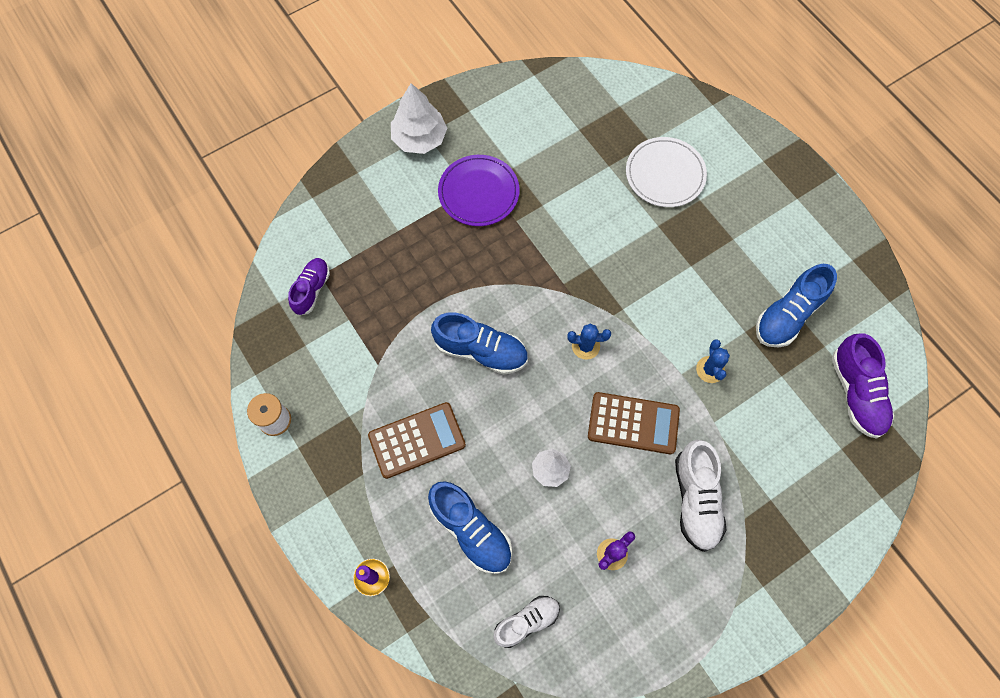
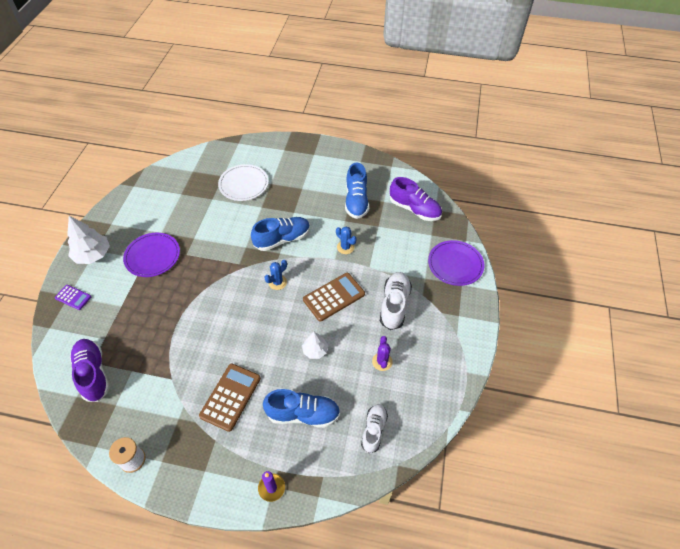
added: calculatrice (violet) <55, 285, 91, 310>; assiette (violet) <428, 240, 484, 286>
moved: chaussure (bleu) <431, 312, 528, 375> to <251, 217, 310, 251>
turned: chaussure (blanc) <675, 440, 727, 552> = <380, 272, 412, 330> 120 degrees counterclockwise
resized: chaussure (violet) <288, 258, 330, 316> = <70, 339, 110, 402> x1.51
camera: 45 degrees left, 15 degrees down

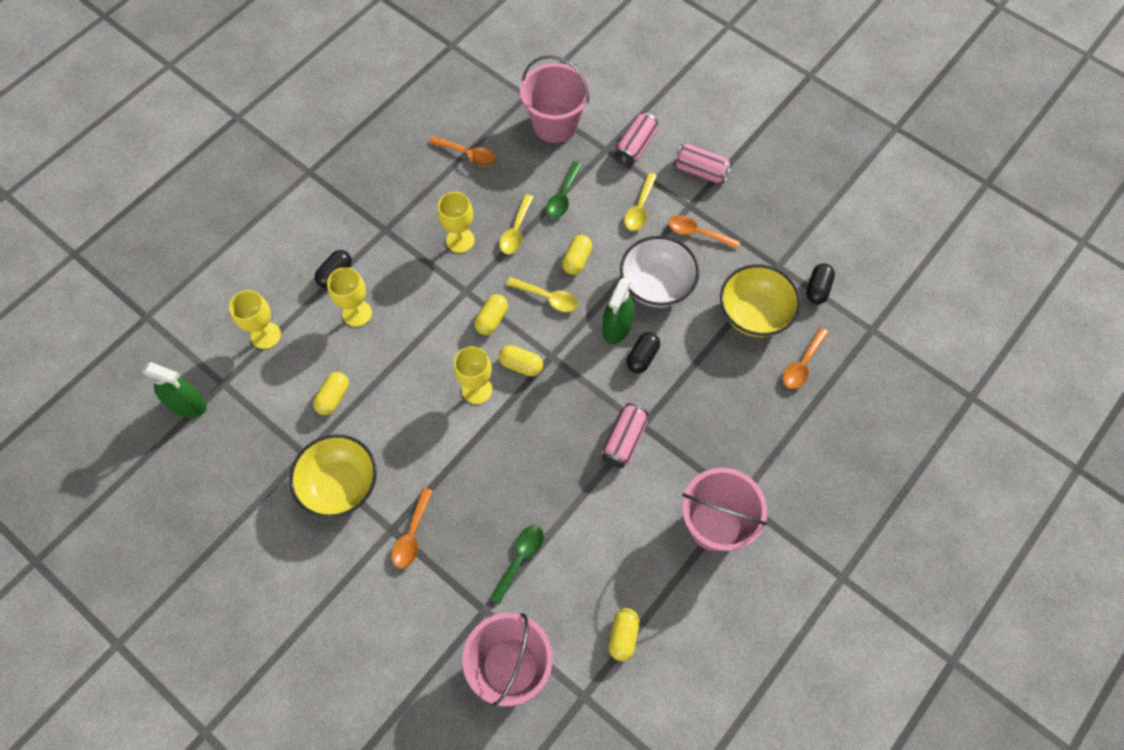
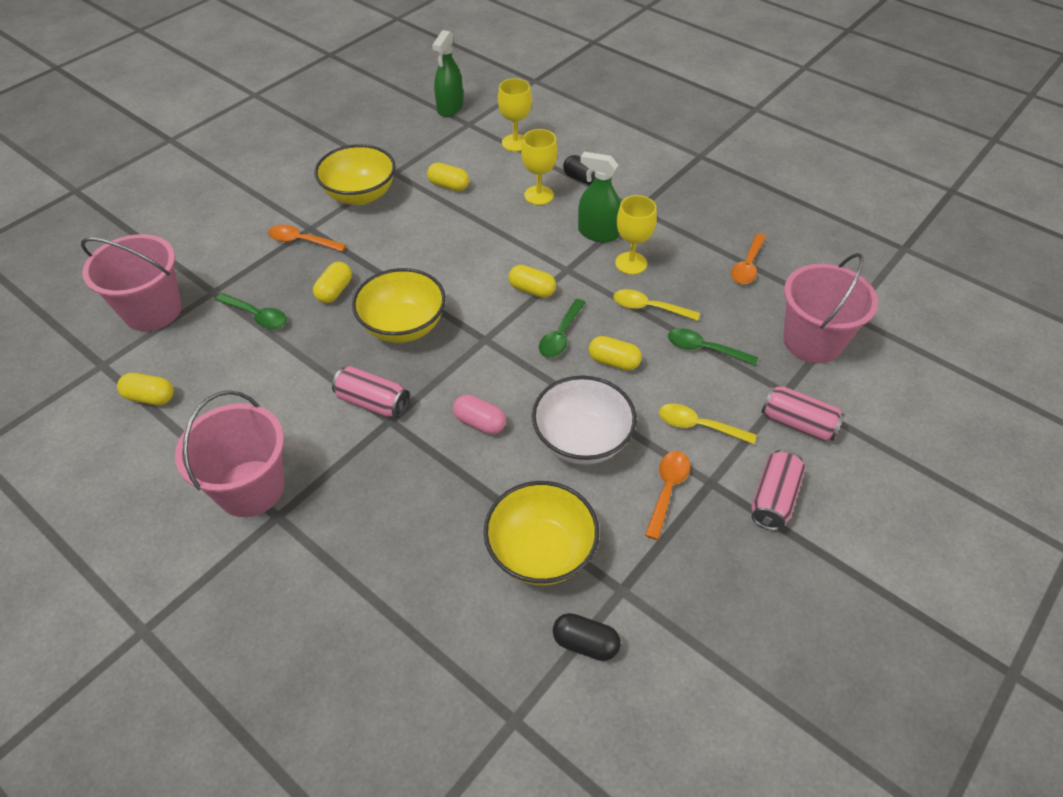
removed: verre à pied (jaune) <454, 347, 492, 404>; cuillère (orange) <783, 327, 829, 389>
added: bol (jaune) <352, 268, 446, 343>
moved: gélule (jaune) <499, 345, 543, 376> to <313, 262, 352, 303>; vaporisateur (vert) <603, 278, 634, 344> to <578, 152, 621, 242>
recoloured: gélule (noir) <627, 332, 660, 373> to gélule (rose) <453, 394, 506, 434>; cuillère (jaune) <506, 277, 578, 312> to cuillère (vert) <539, 299, 586, 358>
camera: 90 degrees right, 15 degrees down

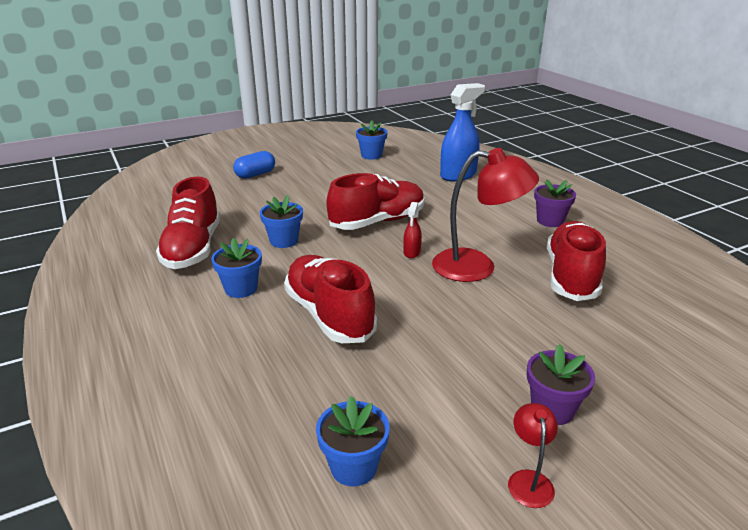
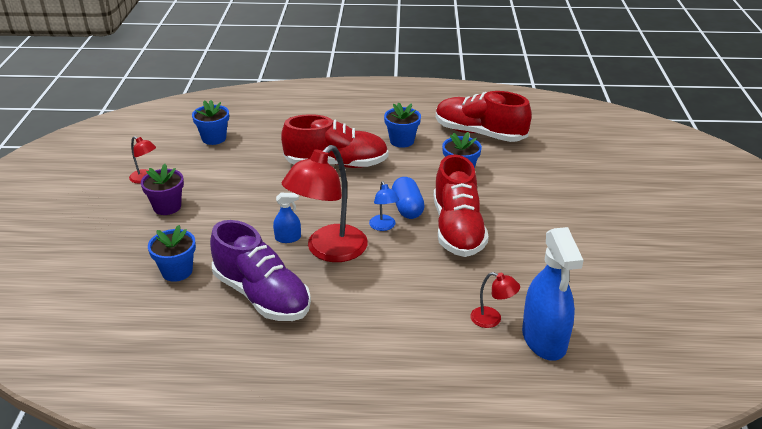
removed: pot de fleurs (violet) <534, 180, 576, 227>
added: vaporisateur (bleu) <273, 193, 301, 243>; lampe (rouge) <470, 272, 520, 328>
moved: pot de fleurs (bleu) <356, 120, 388, 160> to <148, 225, 196, 282>; gélule (bleu) <233, 151, 275, 179> to <392, 177, 425, 219>
replaced: vaporisateur (rouge) <403, 202, 422, 258> to lampe (bleu) <369, 181, 399, 231>
recoloured: chaussure (rouge) <547, 221, 606, 301> to chaussure (violet) <210, 220, 311, 321>
camera: 120 degrees right, 5 degrees up

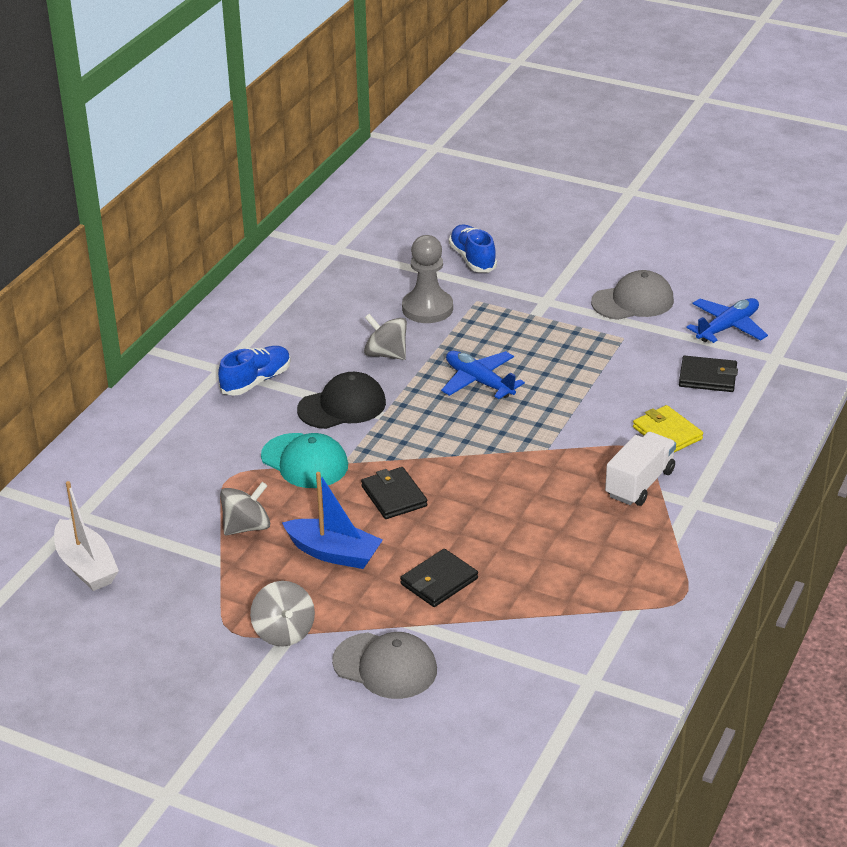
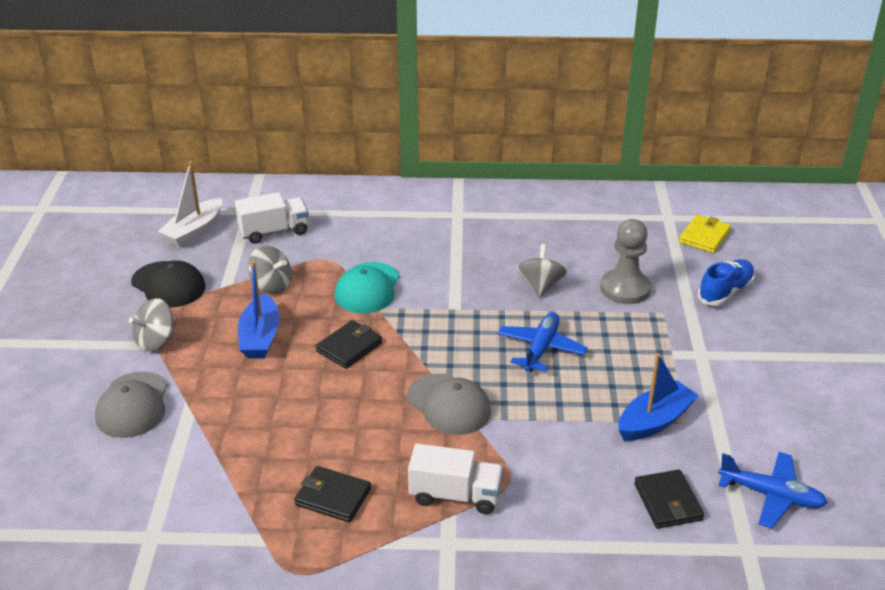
removed: chaussure (bleu) <218, 346, 291, 396>
added: camion (blanc) <235, 192, 309, 244>; bateau (bleu) <619, 353, 699, 441>
moved: casquette (noir) <297, 372, 386, 429> to <131, 260, 206, 308>; portefeuille (noir) <400, 549, 478, 607> to <294, 466, 371, 522>; casquette (gris) <591, 270, 674, 320> to <407, 373, 491, 435>; portefeuille (jaune) <633, 405, 703, 452> to <679, 215, 731, 253>
camera: 65 degrees right, 0 degrees up

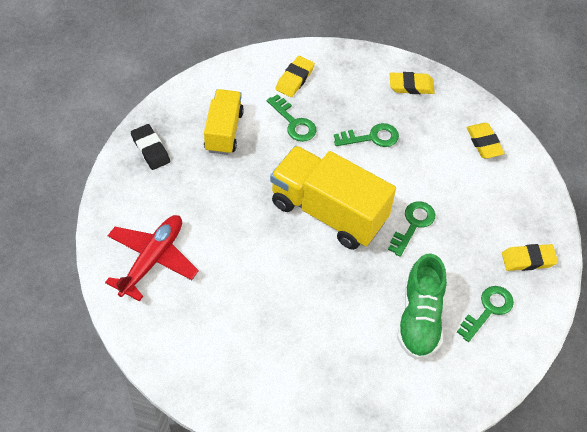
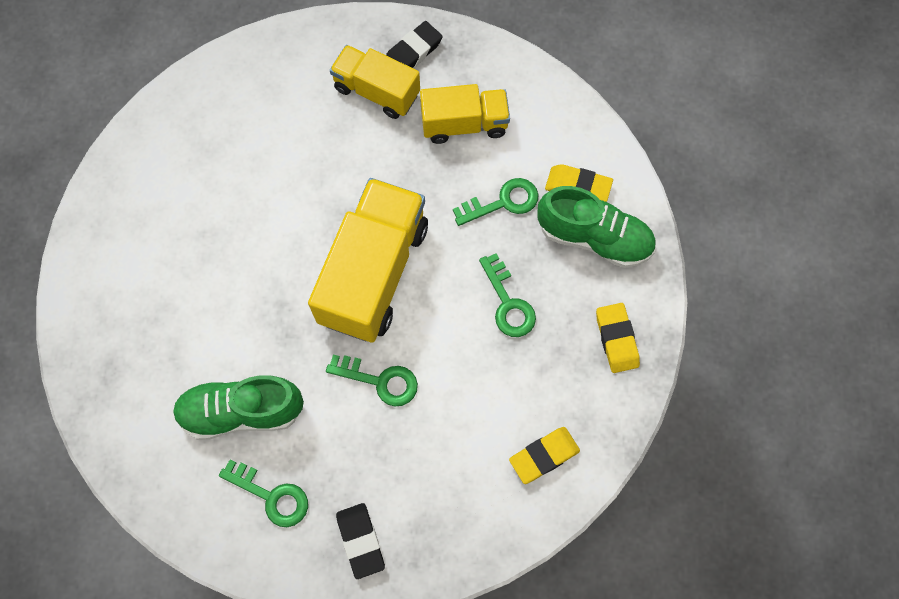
removed: avion (rouge) <105, 215, 199, 302>
added: camion (jaune) <330, 45, 420, 119>; chaussure (vert) <537, 186, 656, 268>
recoloured: gomme (jaune) <502, 244, 558, 271> to gomme (noir) <336, 503, 385, 579>
turned: clé (vert) <267, 94, 316, 142> = <453, 178, 538, 226> 150 degrees counterclockwise
camera: 80 degrees right, 15 degrees up

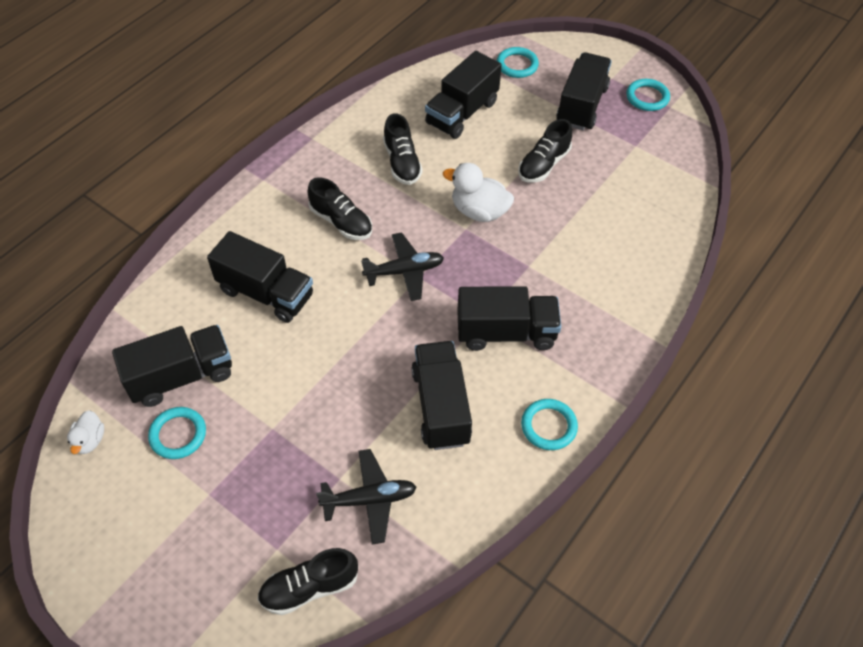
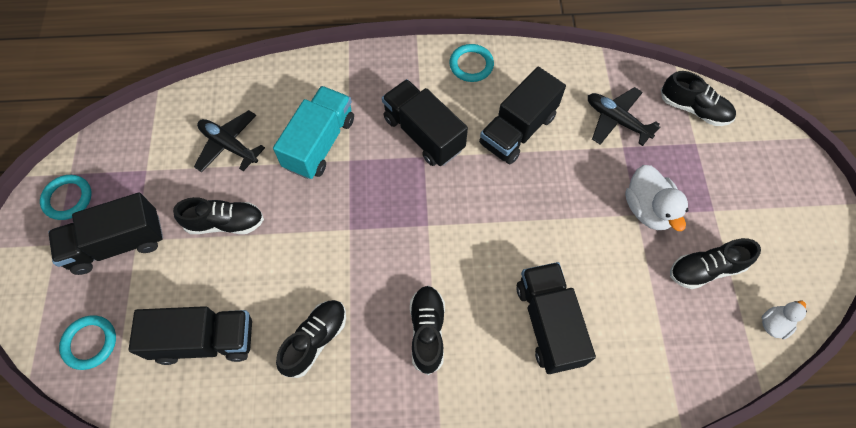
removed: camion (noir) <112, 325, 232, 407>
added: camion (turquoise) <273, 86, 354, 179>
moved: avion (noir) <361, 232, 444, 301> to <194, 110, 265, 173>; canard (blanc) <443, 163, 514, 222> to <625, 165, 688, 231>
replaced: anneau (turquoise) <148, 407, 206, 459> to chaussure (noir) <670, 238, 761, 289>
camera: 130 degrees left, 10 degrees up

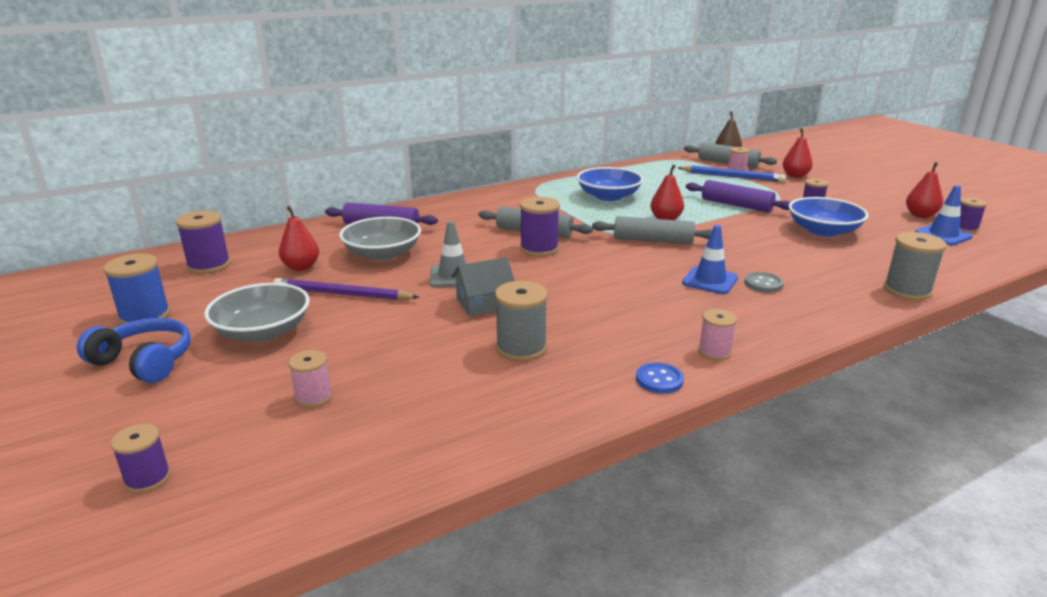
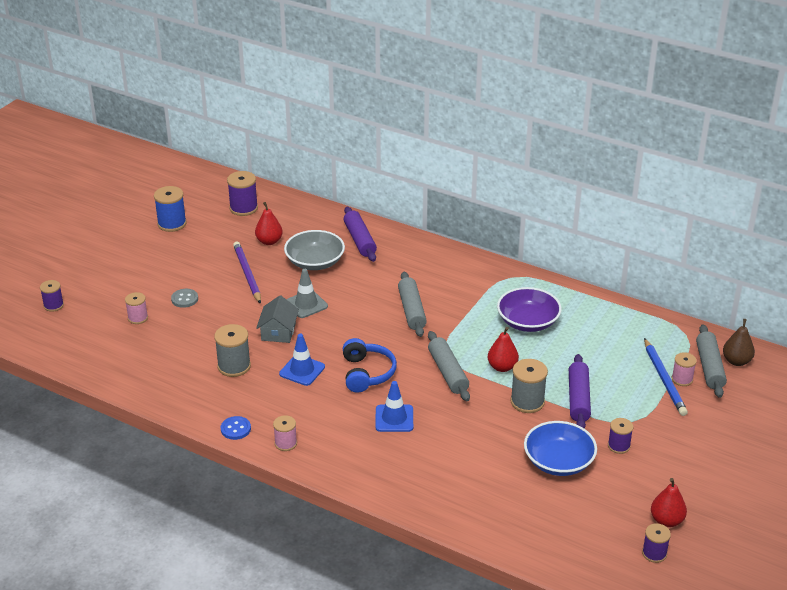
removed: bol (gris) <204, 283, 310, 342>; bobine (violet) <520, 197, 560, 257>; poire (rouge) <783, 128, 813, 178>
moved: bouton (gris) <744, 272, 784, 293> to <171, 289, 198, 308>; cône de chantier (bleu) <915, 185, 973, 245> to <279, 334, 325, 386>; casque audio (bleu) <77, 318, 191, 383> to <343, 338, 397, 393>; bobine (gris) <884, 232, 947, 301> to <510, 359, 548, 413>
recoloured: bol (bleu) <577, 167, 643, 201> to bol (violet) <497, 287, 562, 332>
turned: maison (gris) <452, 257, 515, 317> = <256, 296, 299, 343> 60 degrees clockwise
camera: 60 degrees right, 10 degrees up

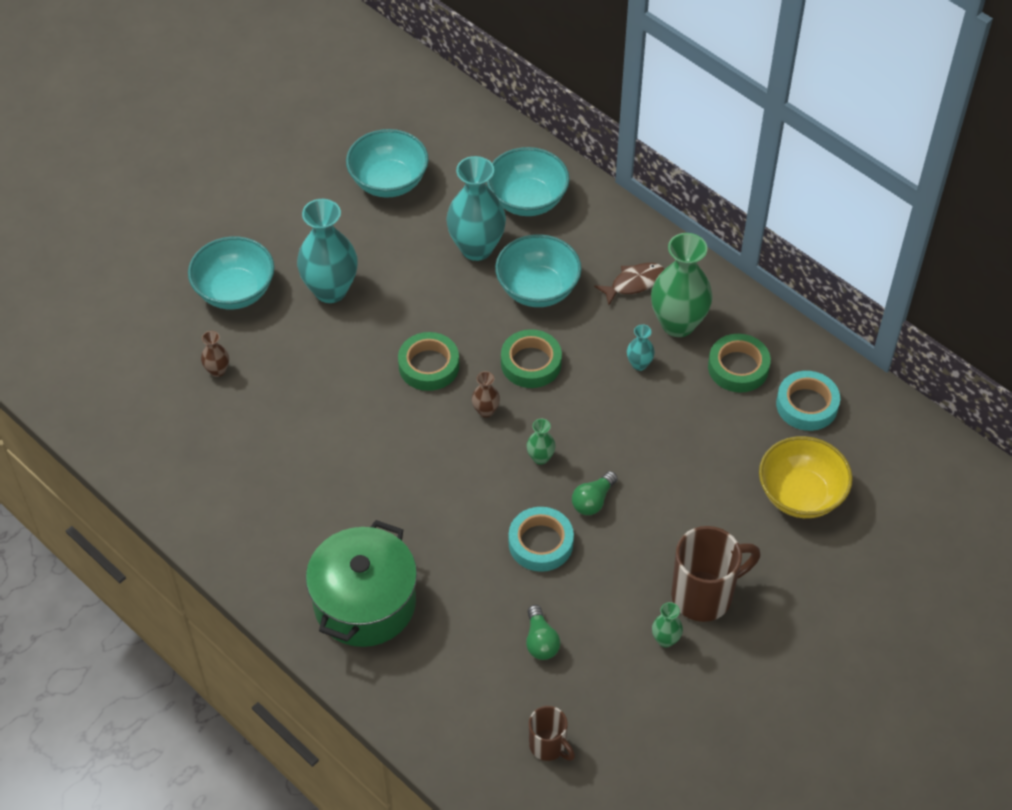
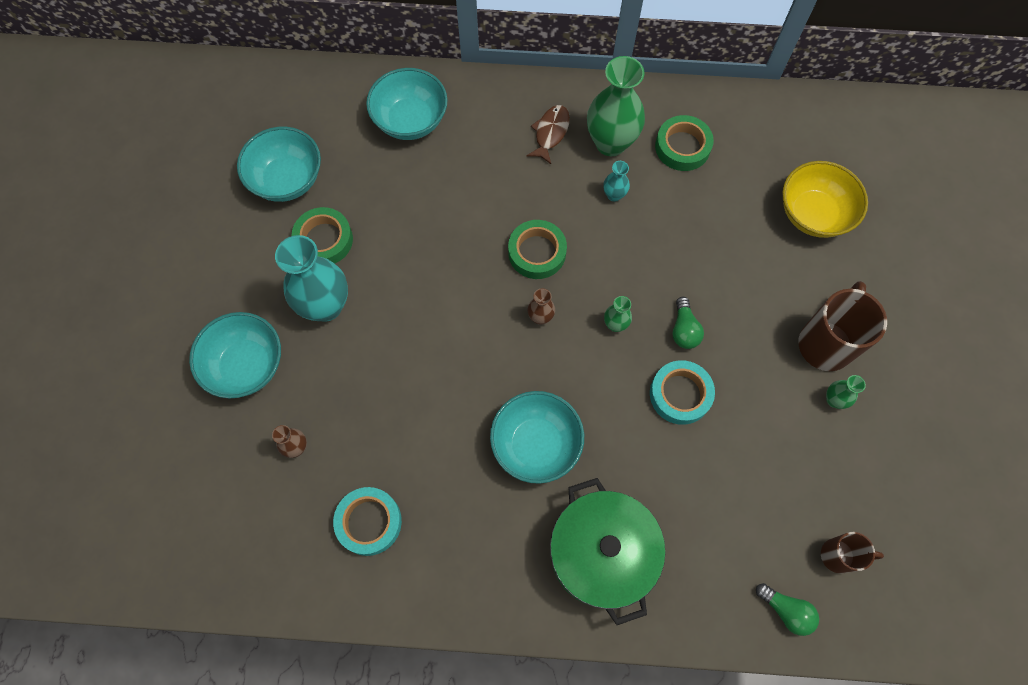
removed: vase (turquoise) <446, 156, 506, 261>
moved: ruban adhésif (vert) <398, 332, 459, 391> to <291, 207, 353, 264>; ruban adhésif (turquoise) <776, 371, 840, 431> to <333, 487, 402, 556>; bol (turquoise) <495, 234, 581, 307> to <490, 391, 584, 484>; ampoule (vert) <526, 605, 560, 660> to <756, 583, 819, 636>
camera: 40 degrees left, 15 degrees up

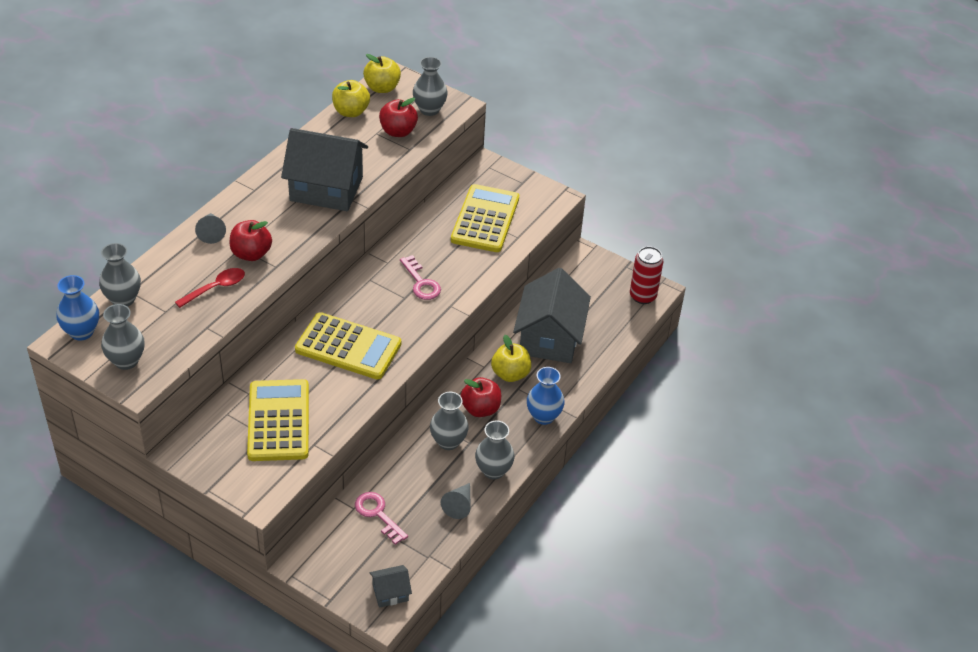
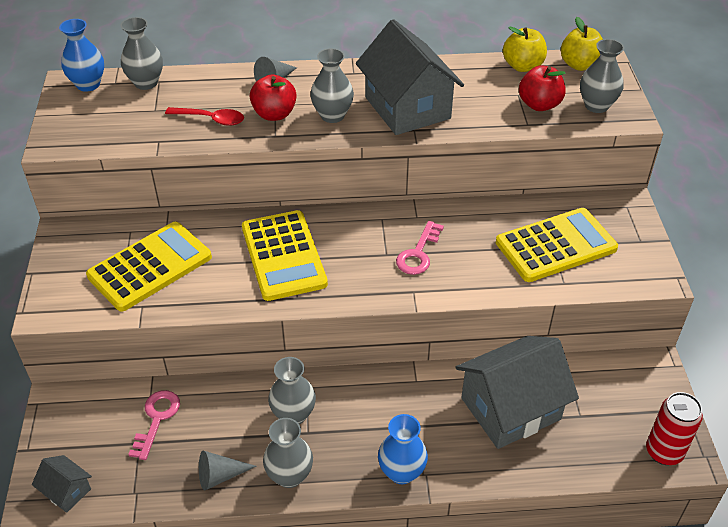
removed: pomme (rouge) <461, 377, 501, 417>; pomme (jaune) <491, 335, 531, 382>
moved: vase (gris) <101, 304, 145, 370> to <310, 48, 354, 123>
camera: 55 degrees right, 0 degrees up

